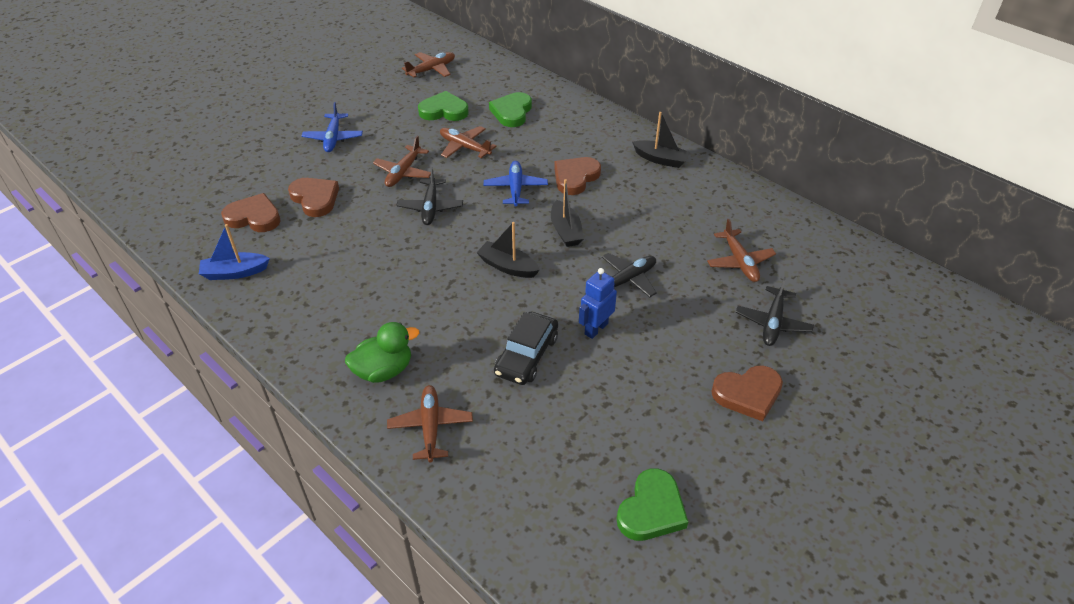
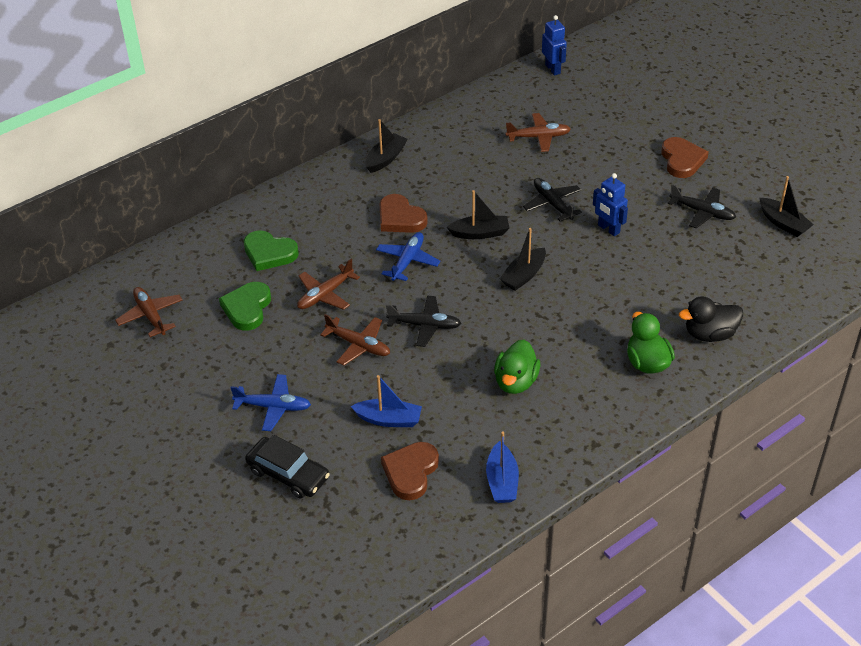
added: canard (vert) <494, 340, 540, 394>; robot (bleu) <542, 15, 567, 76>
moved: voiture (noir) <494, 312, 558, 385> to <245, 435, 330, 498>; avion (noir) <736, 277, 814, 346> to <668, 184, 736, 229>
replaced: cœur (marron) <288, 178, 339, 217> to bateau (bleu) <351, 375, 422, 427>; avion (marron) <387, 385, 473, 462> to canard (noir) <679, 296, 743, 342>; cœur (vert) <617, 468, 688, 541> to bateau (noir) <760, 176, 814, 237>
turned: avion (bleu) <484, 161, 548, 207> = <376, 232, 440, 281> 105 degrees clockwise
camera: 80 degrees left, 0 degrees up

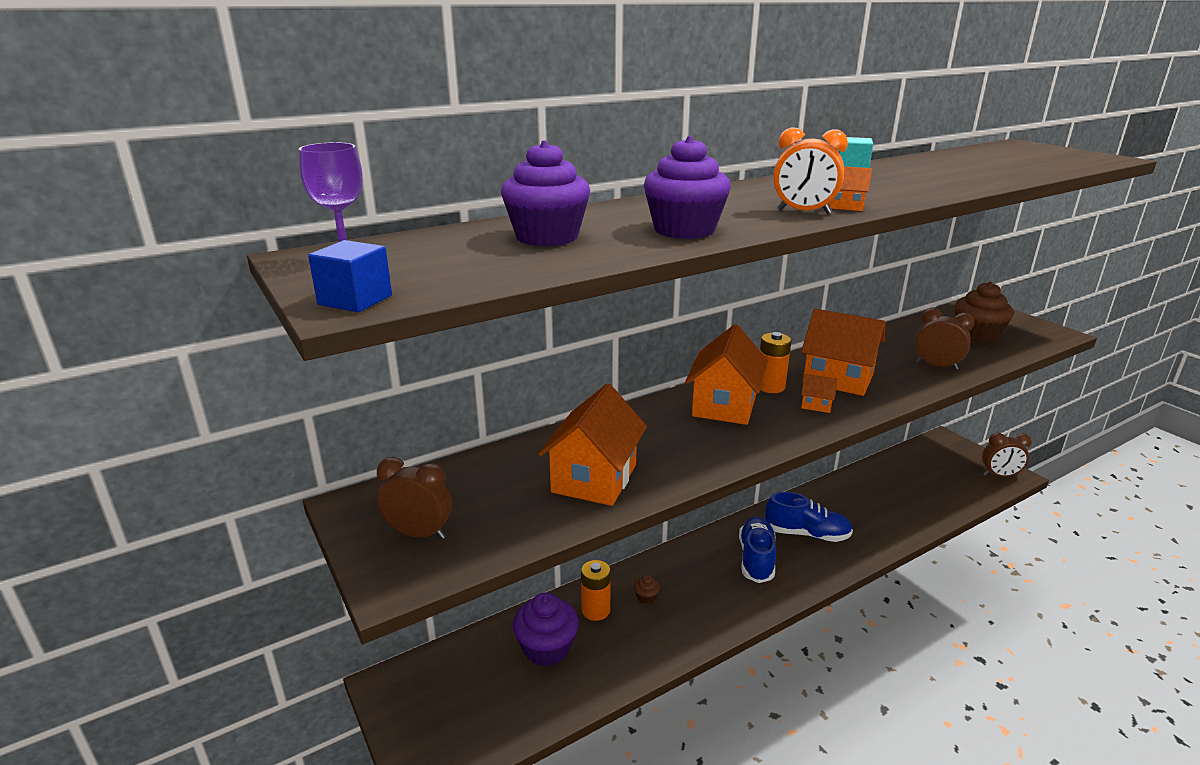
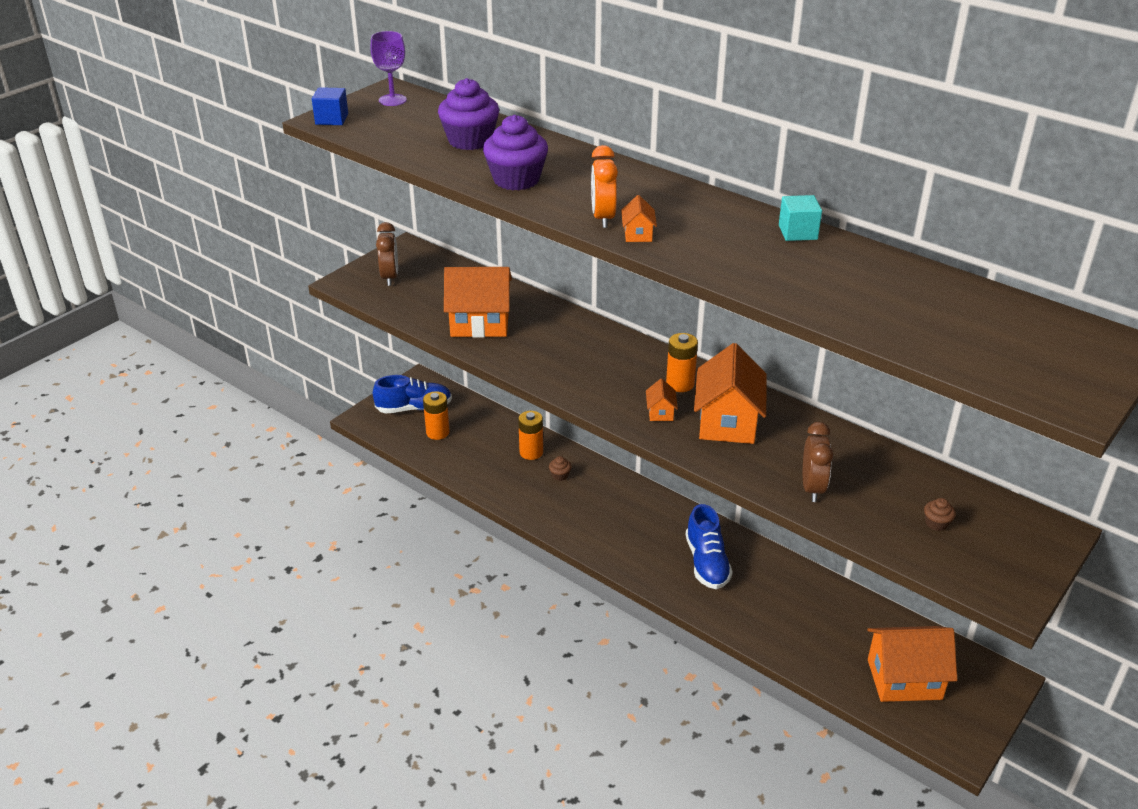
removed: muffin (violet) <513, 593, 579, 666>; réveil (marron) <982, 433, 1032, 477>
added: pile (orange) <423, 391, 450, 440>
moved: chaussure (bleu) <739, 517, 776, 583> to <373, 375, 452, 414>; maison (orange) <685, 324, 768, 425> to <867, 626, 957, 702>
resized: muffin (marron) <955, 282, 1014, 344> = <924, 498, 956, 531> x0.44
camera: 70 degrees right, 10 degrees up

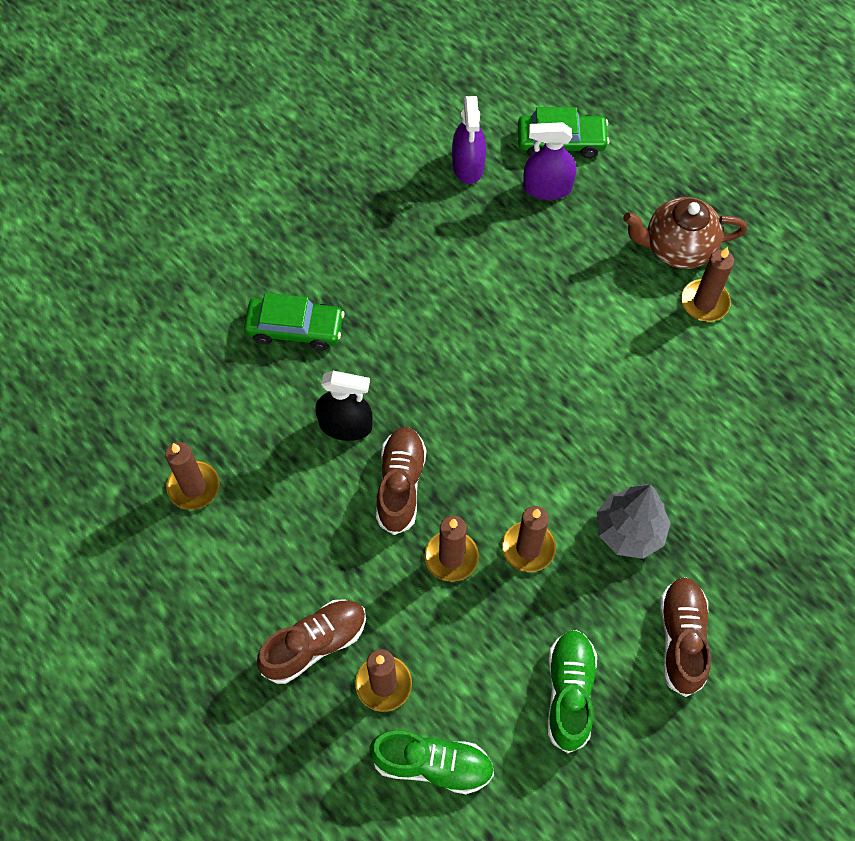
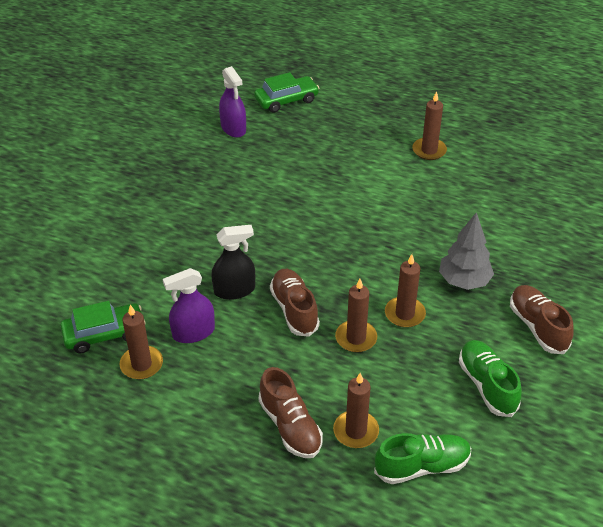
removed: théière (marron) <623, 197, 747, 269>
moved: voiture (vert) <244, 293, 344, 351> to <60, 301, 146, 353>; vaporisateur (violet) <523, 122, 576, 200> to <163, 268, 215, 343>
turned: chaussure (marron) <257, 599, 366, 684> = <259, 367, 323, 458> 120 degrees clockwise
camera: 25 degrees left, 20 degrees down

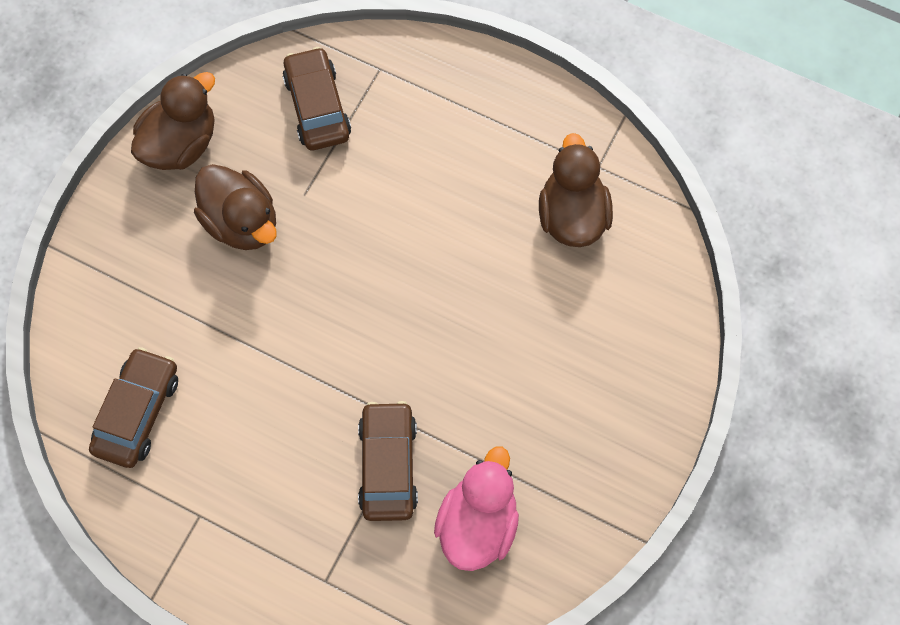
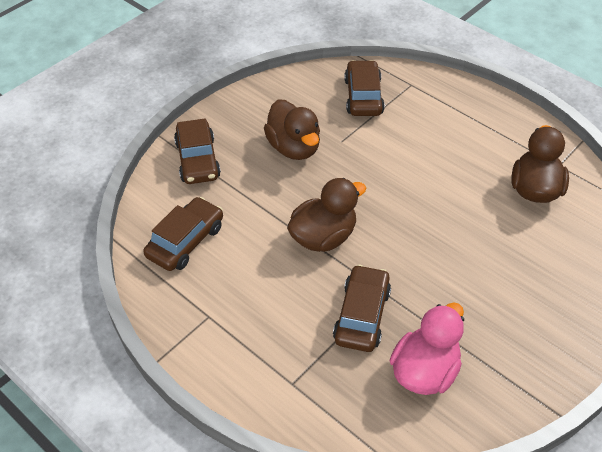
added: voiture (marron) <174, 118, 221, 184>
moved: canard (marron) <131, 72, 215, 170> to <287, 178, 366, 252>
camera: 15 degrees right, 20 degrees down

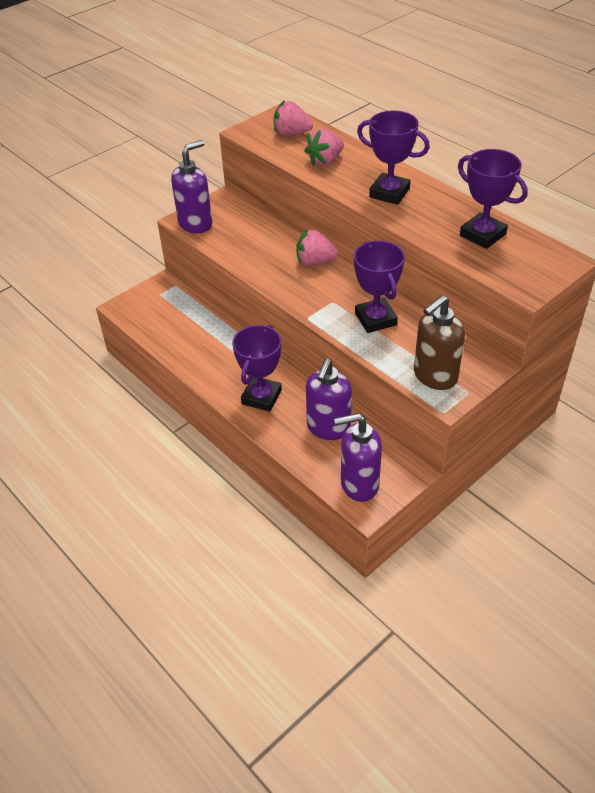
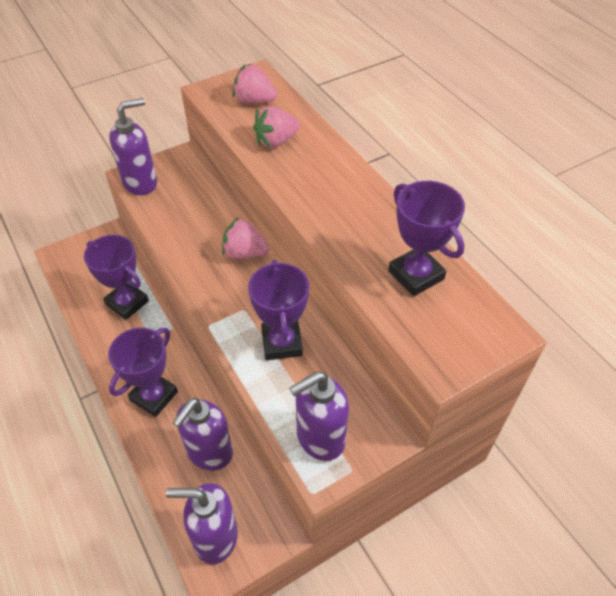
moved: trophée (violet) <357, 111, 430, 205> to <84, 235, 149, 320>
recoloured: distributeur de savon (marron) <414, 295, 465, 390> to distributeur de savon (violet) <289, 371, 349, 461>
camera: 10 degrees right, 5 degrees up

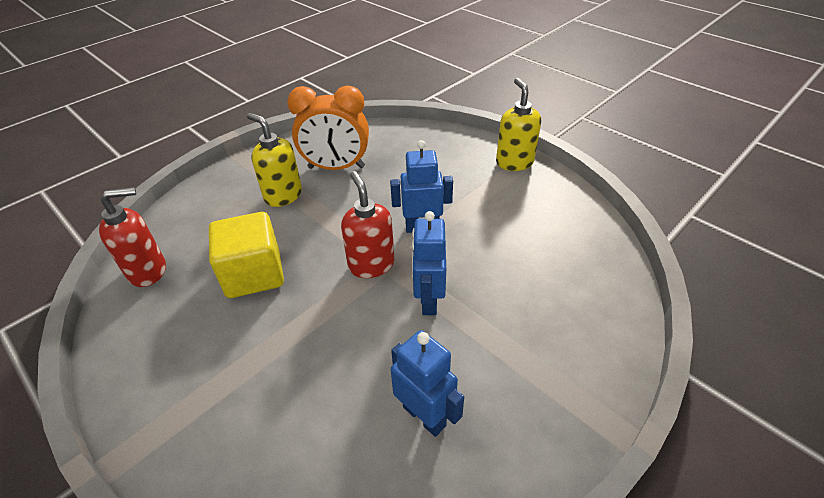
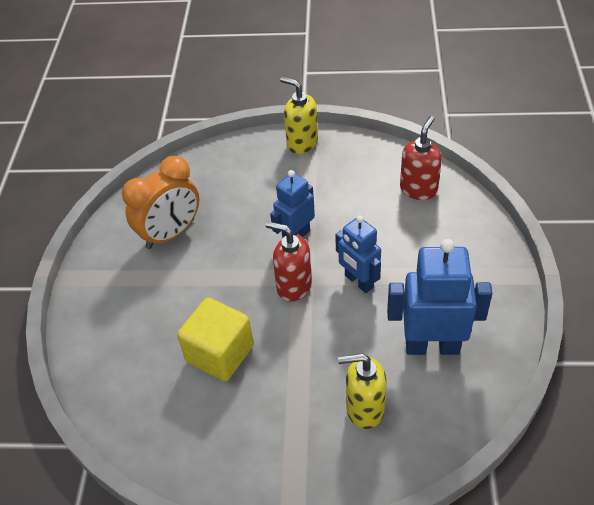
moved: distributeur de savon (jaune) <247, 113, 302, 207> to <338, 353, 386, 429>; distributeur de savon (rouge) <99, 187, 166, 287> to <400, 116, 442, 200>
resized: robot (bleu) <391, 330, 464, 437> = <387, 239, 492, 355> x1.57
camera: 40 degrees left, 5 degrees up

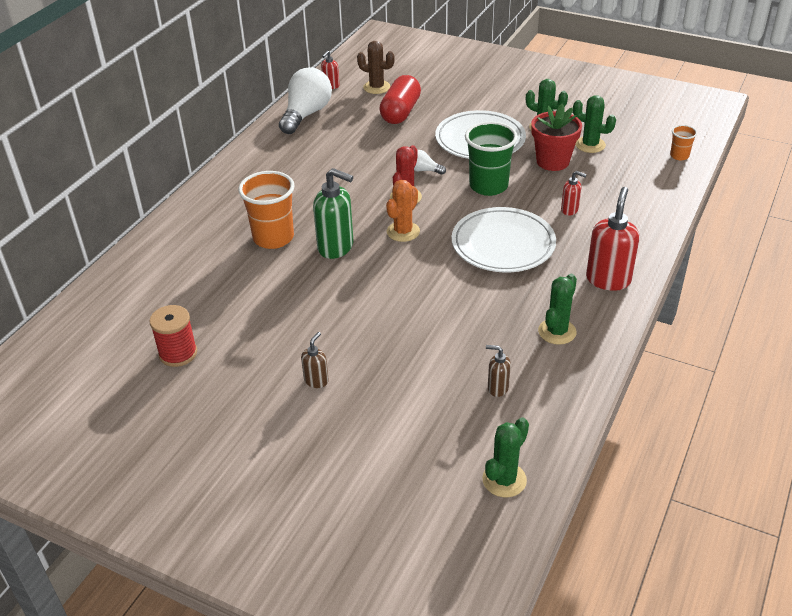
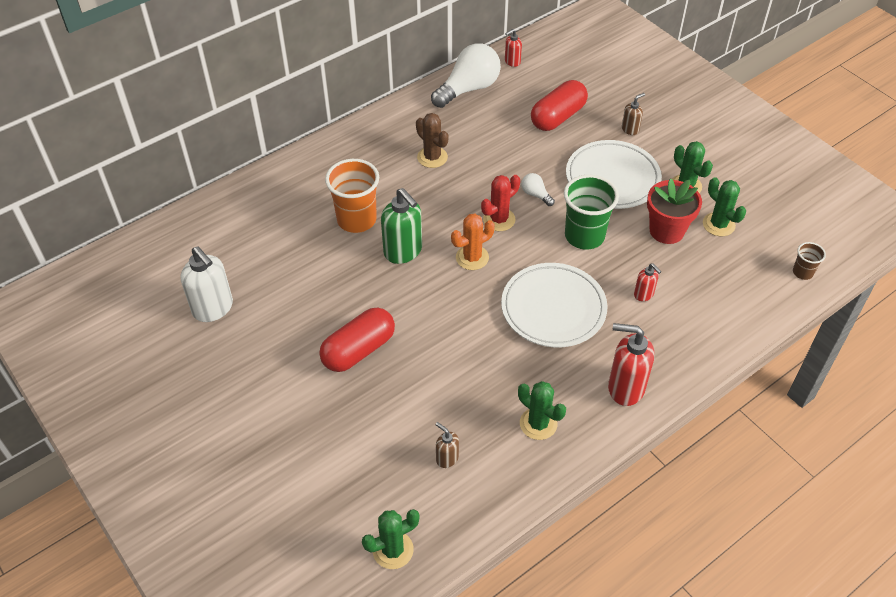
added: gélule (rouge) <319, 308, 395, 372>
moved: cactus (marron) <357, 41, 395, 94> to <416, 113, 449, 168>; distributeur de savon (marron) <301, 332, 329, 388> to <622, 93, 645, 135>
replaced: bobine (rouge) <149, 305, 197, 367> to distributeur de savon (blanc) <181, 246, 233, 322>
recoloured: gobelet (orange) <670, 125, 697, 160> to gobelet (marron) <793, 242, 826, 280>
turned: cactus (vert) <538, 274, 577, 345> = <518, 381, 566, 440> 75 degrees clockwise; distributeur de savon (rouge) <586, 187, 639, 291> = <608, 323, 654, 406> 120 degrees counterclockwise
camera: 25 degrees right, 10 degrees up

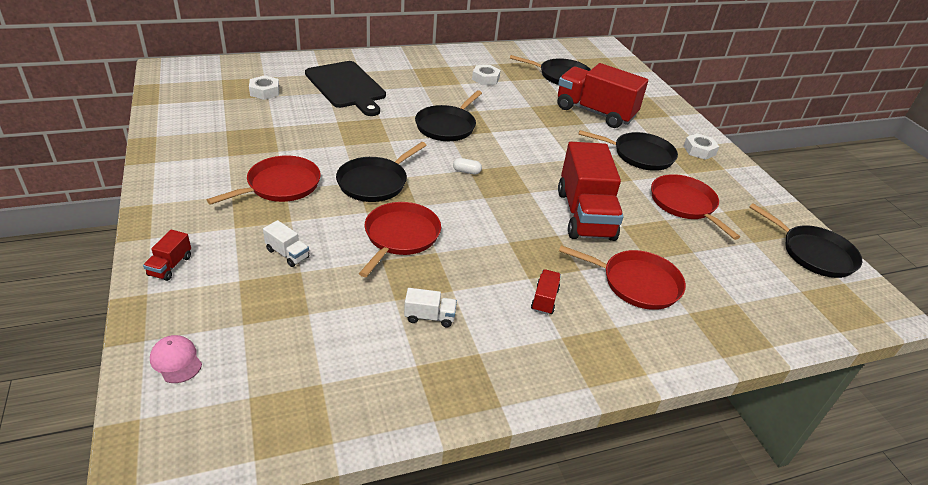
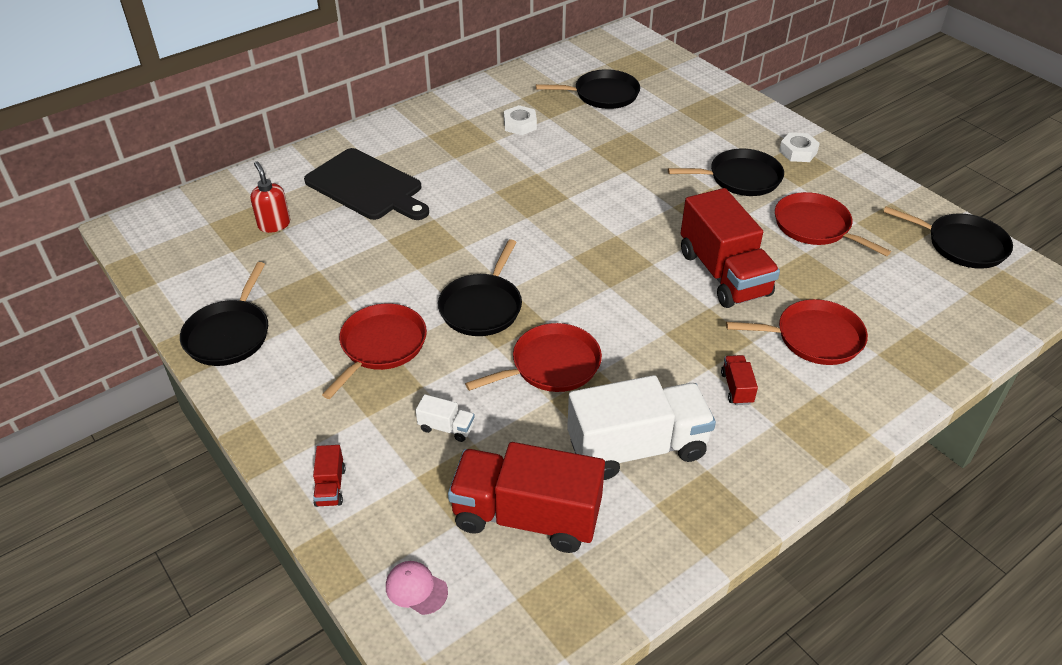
removed: gélule (blanc) <453, 158, 482, 175>
moved: poêle (noir) <415, 90, 482, 141> to <180, 262, 268, 366>; camion (rouge) <558, 63, 648, 128> to <448, 442, 605, 553>
replaced: écrou (blanc) <249, 75, 279, 100> to distributeur de savon (rouge) <250, 161, 290, 233>
turned: poêle (rouge) <359, 202, 441, 277> = <465, 323, 602, 392> 60 degrees clockwise
resized: camion (blanc) <404, 288, 457, 327> = <567, 375, 716, 480> x2.44
camera: 15 degrees left, 5 degrees up

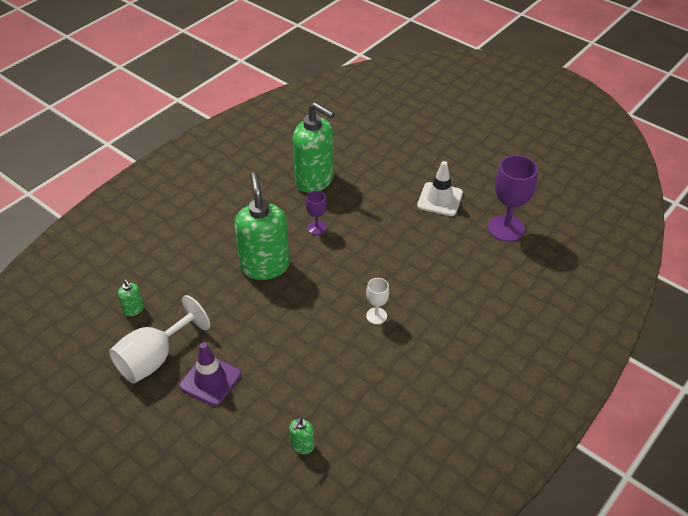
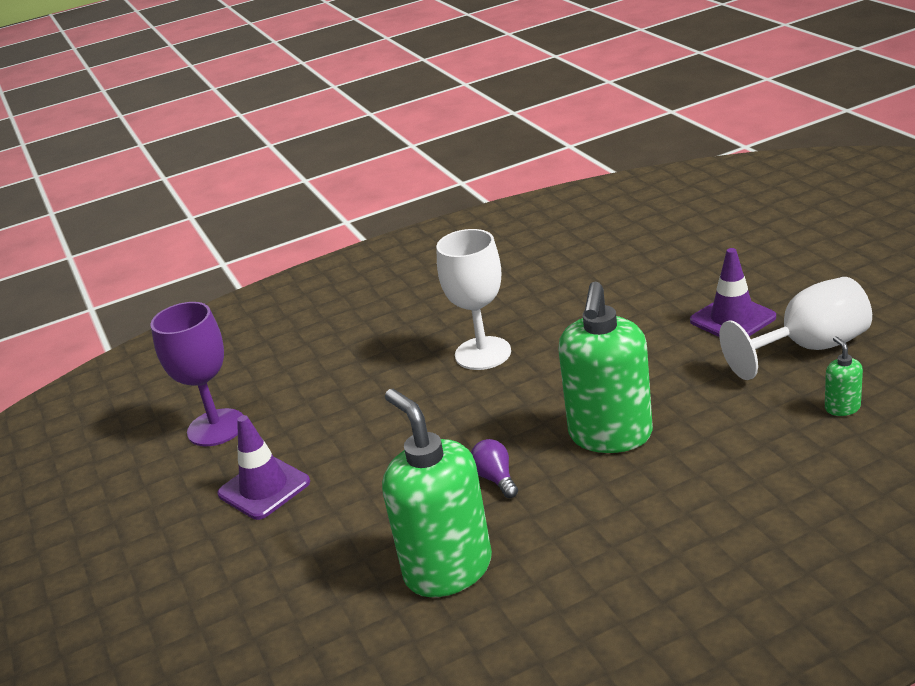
removed: distributeur de savon (vert) <289, 417, 314, 454>
replaced: verre à pied (violet) <306, 191, 327, 235> to ampoule (violet) <471, 439, 518, 498>
recoloured: cône de chantier (blanc) <417, 161, 463, 216> to cône de chantier (violet) <217, 415, 310, 520>
resized: verre à pied (blanc) <366, 278, 389, 324> = <436, 229, 511, 370> x1.90
camera: 150 degrees left, 15 degrees down

